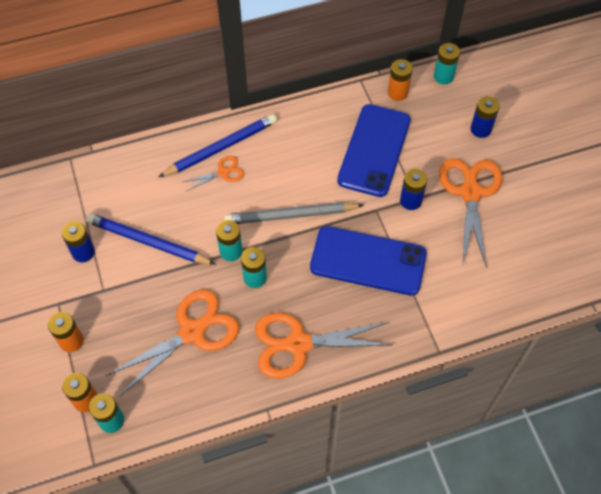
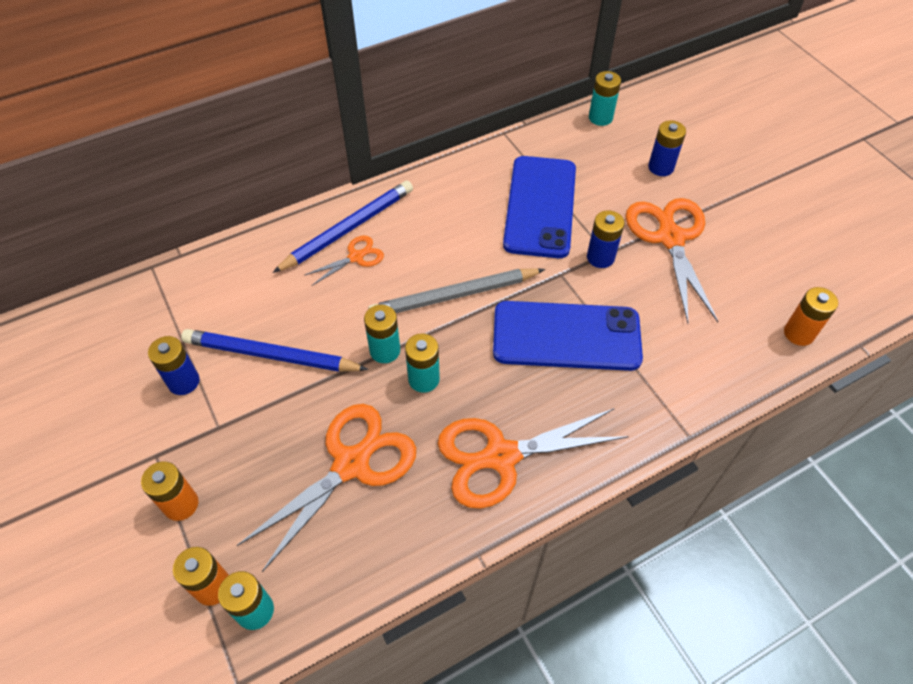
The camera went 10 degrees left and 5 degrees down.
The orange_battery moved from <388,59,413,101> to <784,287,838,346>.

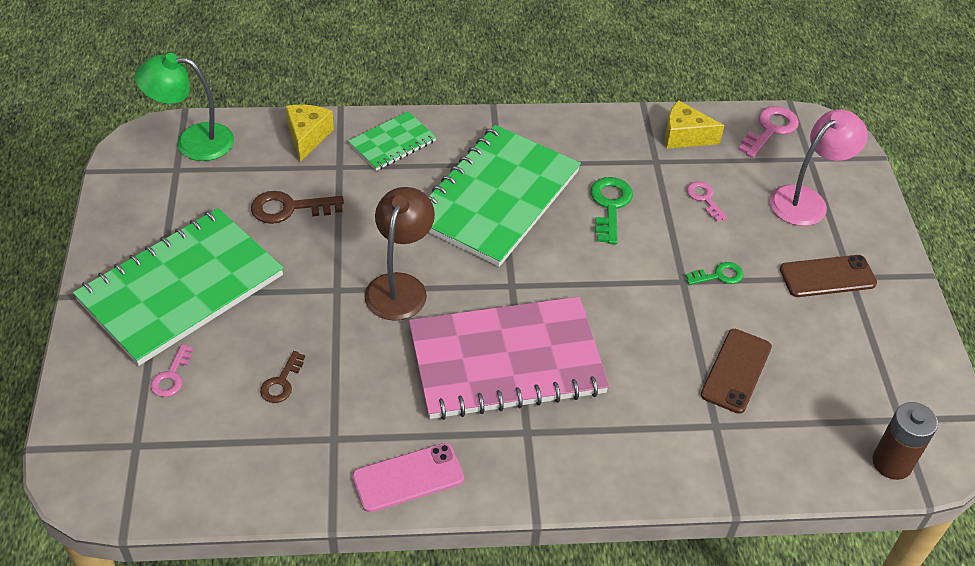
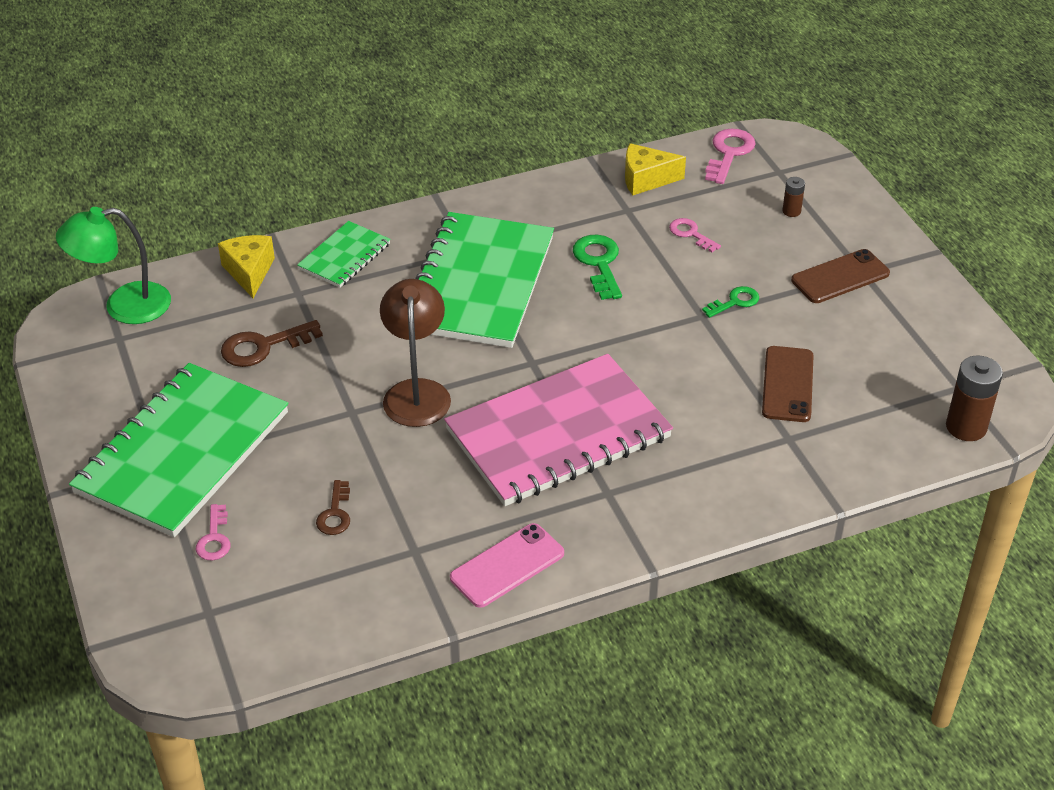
The camera went 15 degrees left and 5 degrees down.
The pink_lamp at <770,109,868,226> was replaced by the brown_battery at <782,177,805,217>.

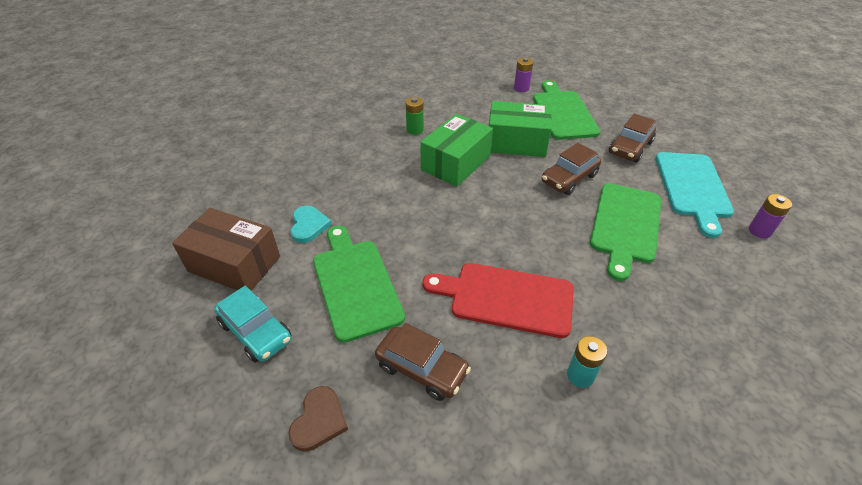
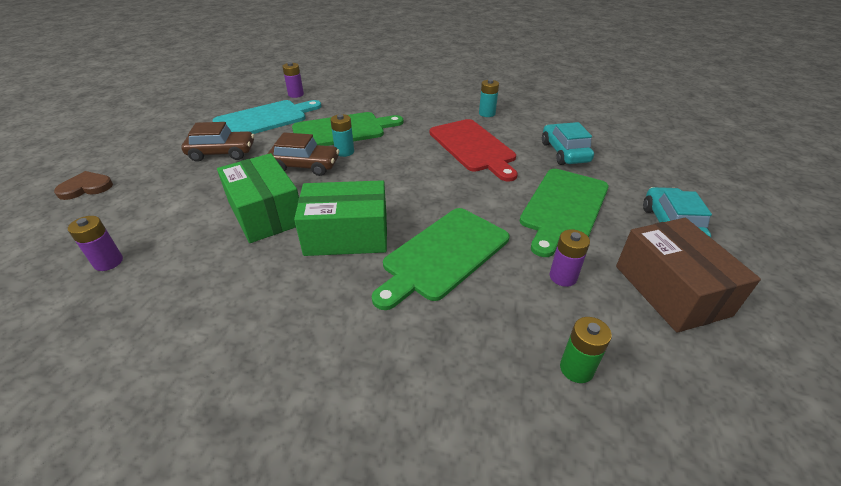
The camera went 130 degrees left and 5 degrees down.
The brown_heart moved from <288,386,348,452> to <54,171,113,200>.
The turquoise_heart at <290,206,332,243> was replaced by the purple_battery at <549,229,590,287>.
The brown_car at <375,323,471,401> became the turquoise_car at <542,122,594,165>.
The green_battery moved from <405,97,424,135> to <560,317,612,383>.
The green_cutting_board moved from <533,80,601,140> to <372,208,509,310>.
The turquoise_battery at <330,114,354,157> appeared.

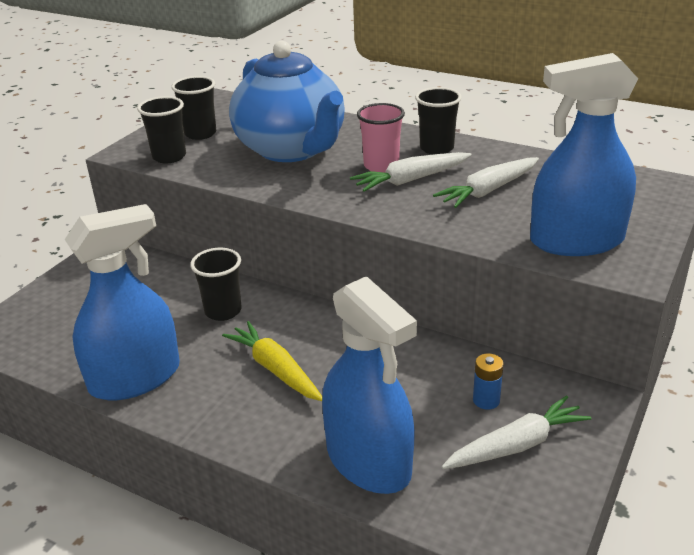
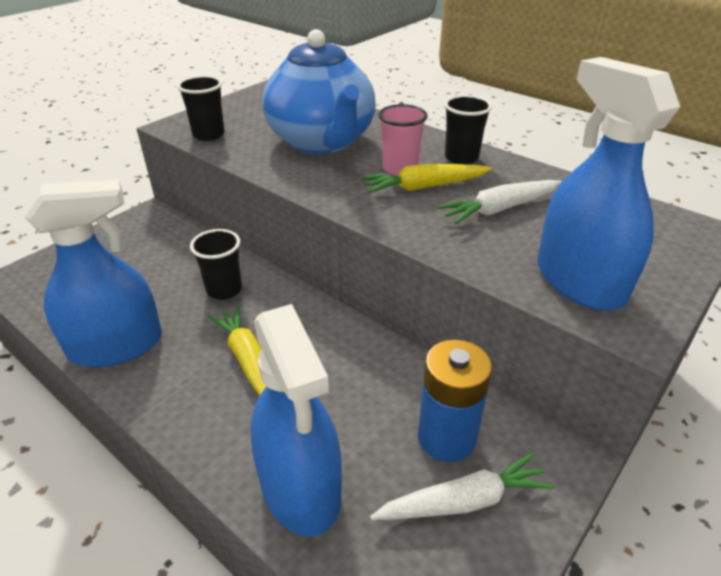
The camera went 10 degrees right and 5 degrees up.
The black_cup at <171,76,216,140> disappeared.
The white_carrot at <350,152,472,192> became the yellow_carrot at <361,164,492,194>.
The blue_battery at <473,353,504,410> changed to 2.03 times the size.
The blue_spray_bottle at <530,53,638,256> turned 60 degrees clockwise.

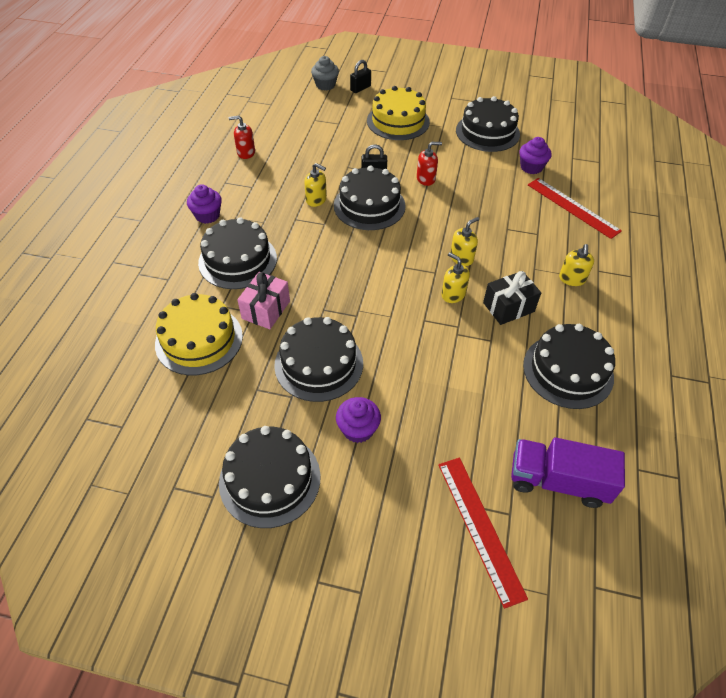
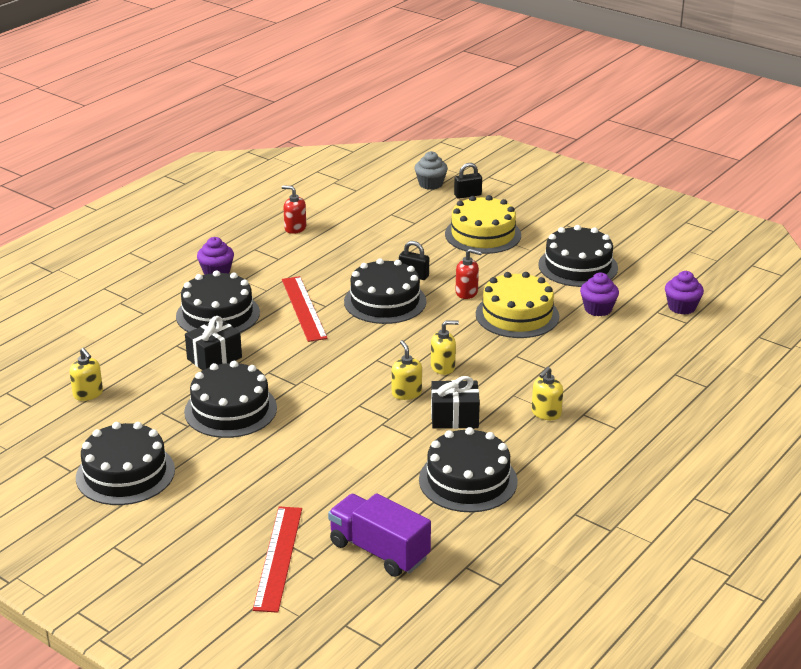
The camera went 25 degrees right and 20 degrees down.
The yellow_cake moved from <155,293,243,375> to <476,272,559,338>.
The pink_gift at <237,272,290,329> became the black_gift at <185,316,242,370>.
The yellow_soap_dispenser moved from <304,163,327,207> to <69,348,103,401>.
The purple_cupcake moved from <336,397,381,443> to <665,271,704,315>.
The red_ruler moved from <528,178,622,239> to <282,276,328,342>.

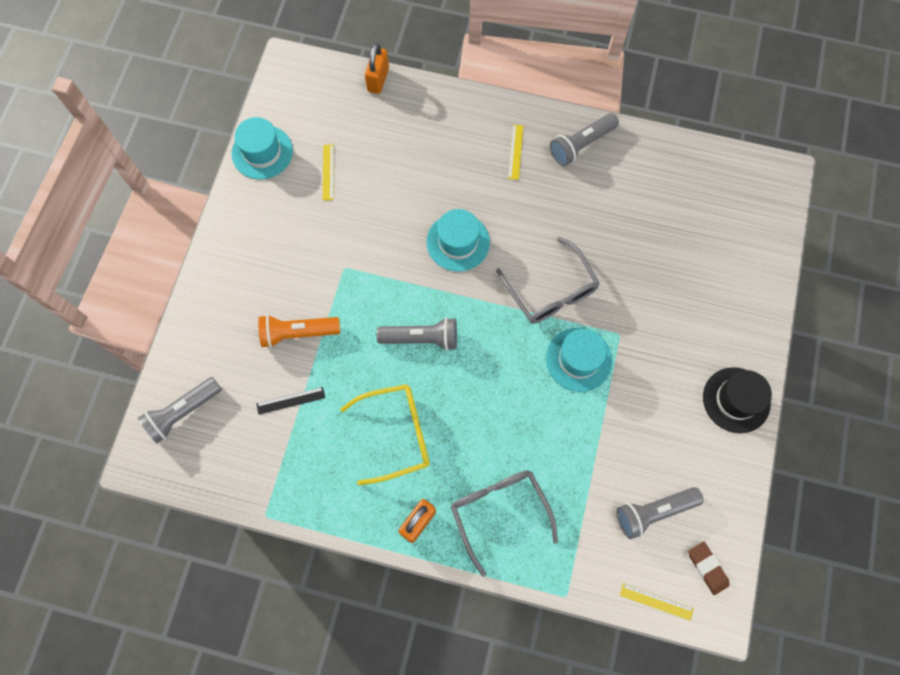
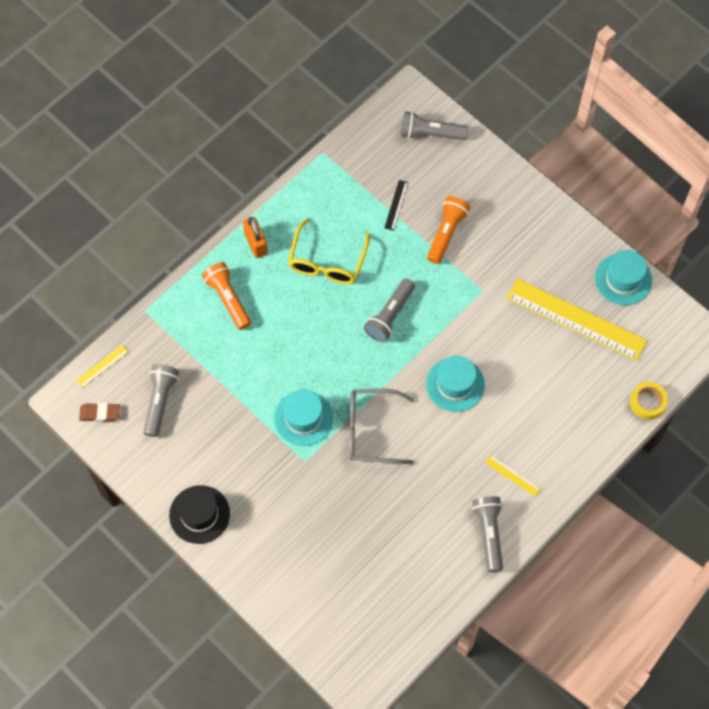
The camera went 120 degrees right and 5 degrees down.
The grey_flashlight at <138,377,222,443> turned 75 degrees counterclockwise.
The yellow_ruler at <322,144,334,200> changed to 2.47 times the size.
The orange_padlock at <365,44,389,94> was replaced by the yellow_tape at <630,382,668,420>.
The grey_glasses at <451,470,558,577> was replaced by the orange_flashlight at <202,262,251,330>.

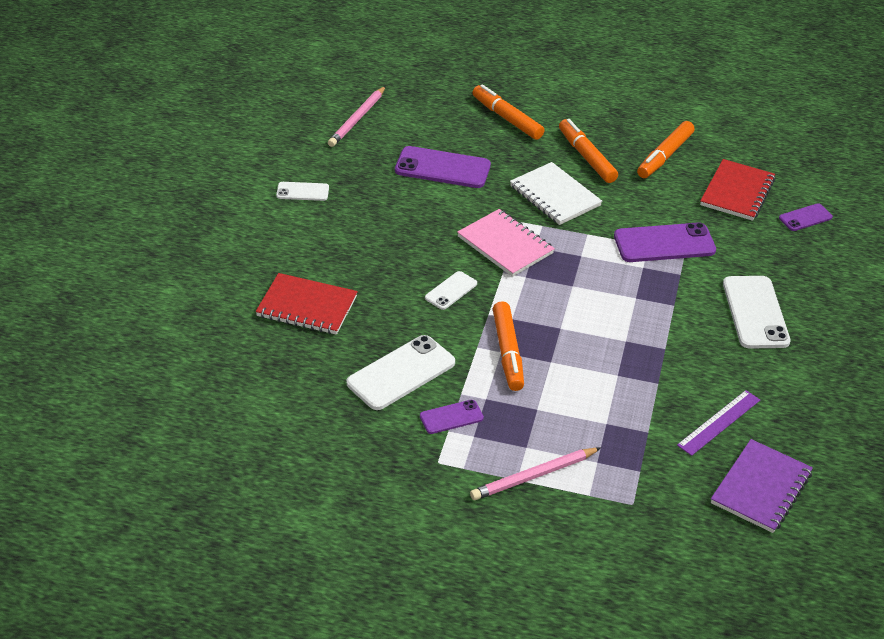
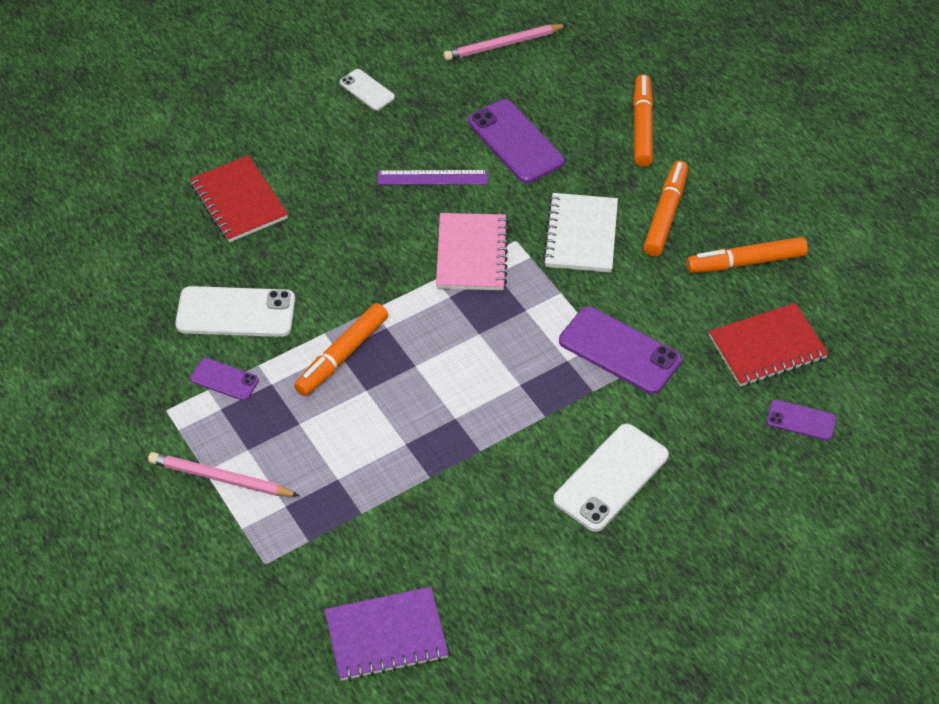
The camera went 45 degrees right and 10 degrees up.
The white_phone at <425,271,477,310> disappeared.
The purple_ruler moved from <677,390,760,456> to <377,170,488,185>.

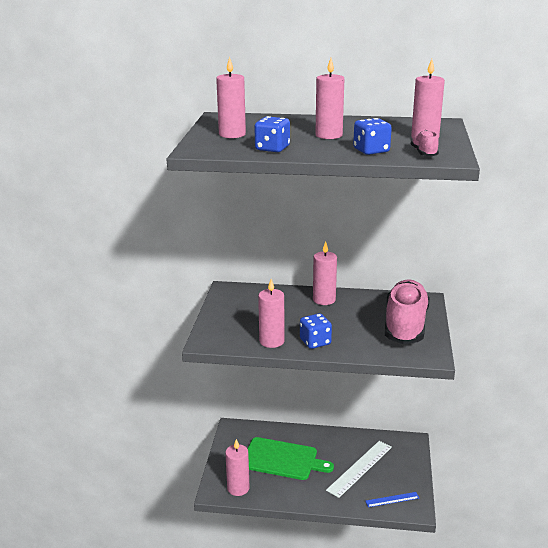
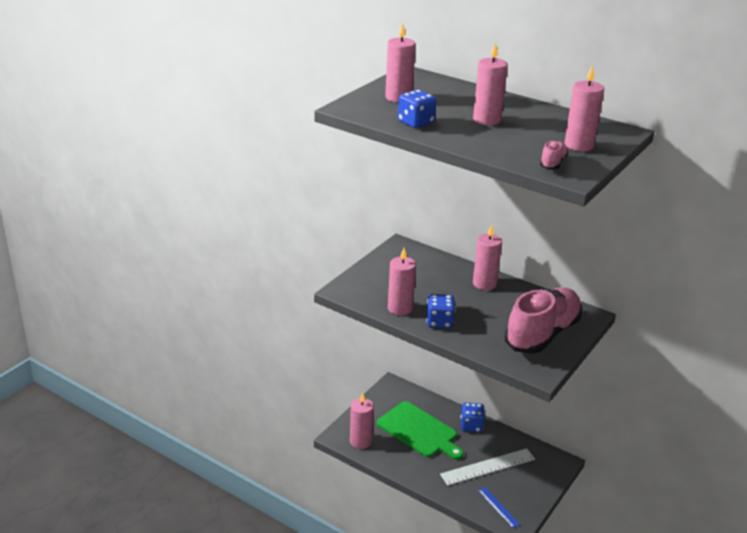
The camera went 25 degrees right and 5 degrees up.
The blue_dice moved from <353,118,392,155> to <460,403,485,433>.
The blue_ruler at <365,492,419,507> turned 45 degrees clockwise.

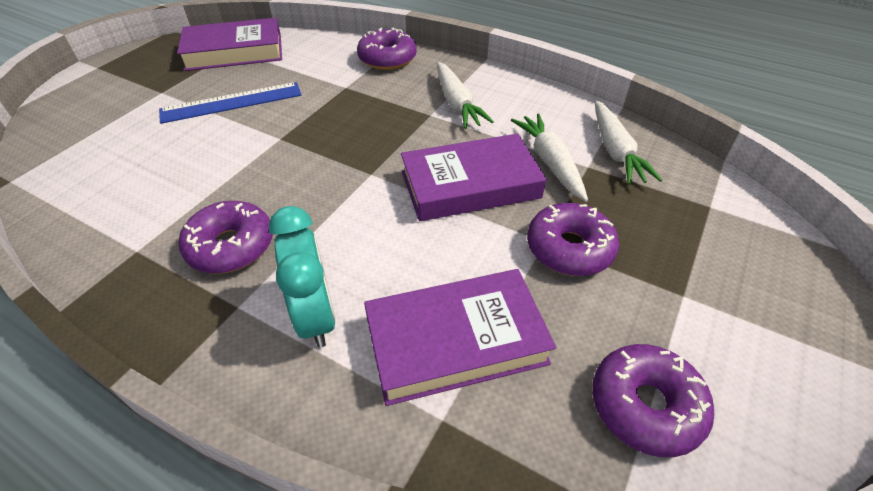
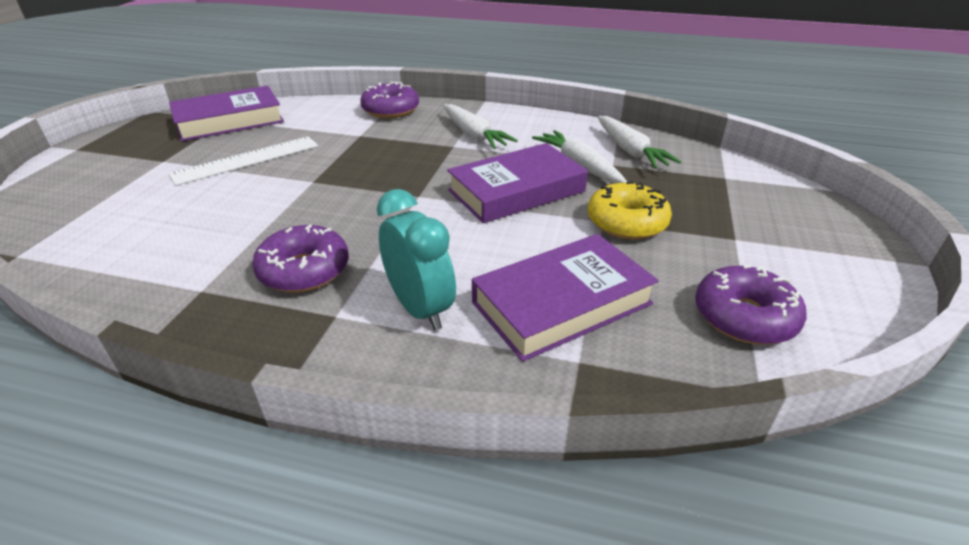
The camera went 15 degrees left and 10 degrees down.
The blue_ruler at <159,82,301,124> became the white_ruler at <169,136,318,186>.
The purple_donut at <527,203,619,276> became the yellow_donut at <588,181,672,240>.

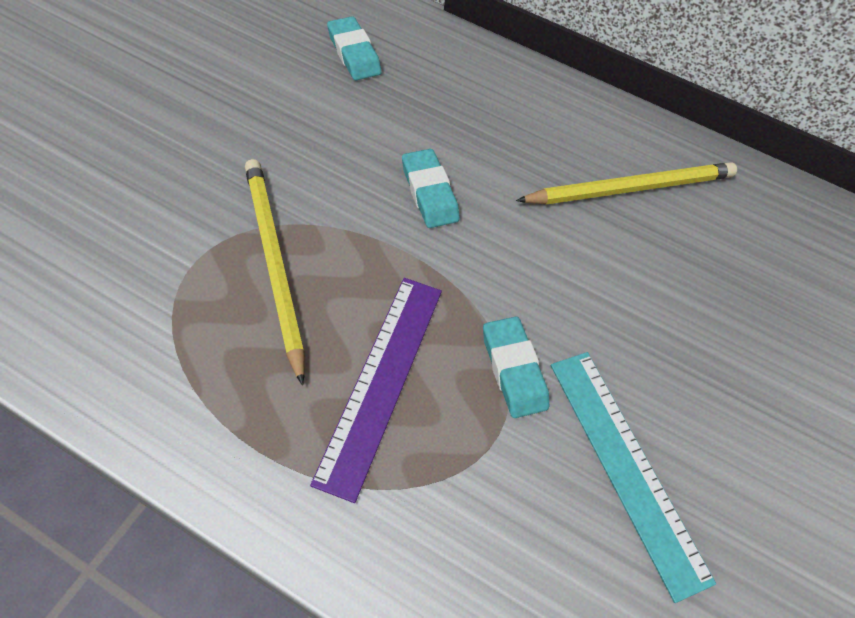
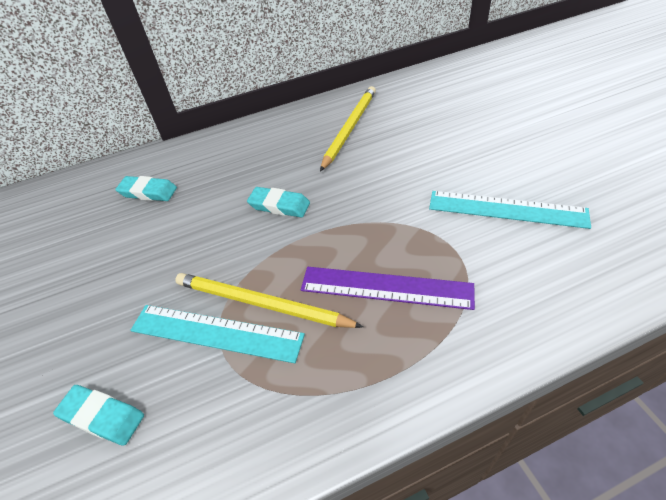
The camera went 40 degrees left and 10 degrees down.
The purple_ruler at <310,278,442,503> turned 45 degrees counterclockwise.
The turquoise_eraser moved from <483,317,549,418> to <53,385,144,446>.
The turquoise_ruler at <130,305,305,363> appeared.

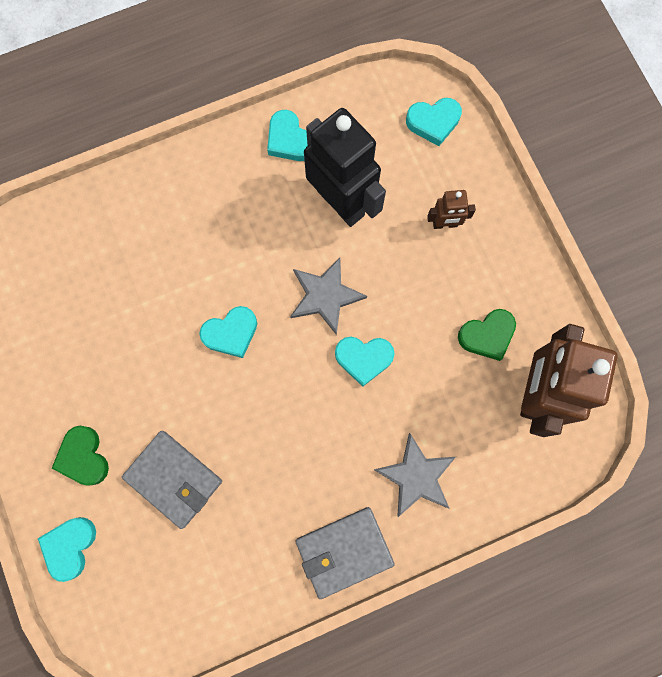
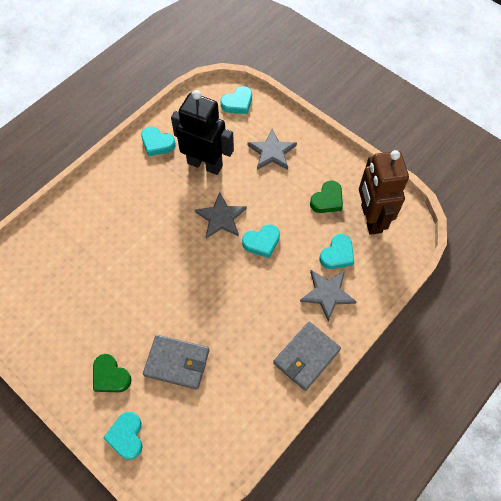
The camera went 25 degrees left and 15 degrees down.
The turquoise_heart moved from <199,306,257,358> to <320,234,354,269>.
The brown_robot at <427,190,476,229> was replaced by the grey_star at <248,129,297,170>.

